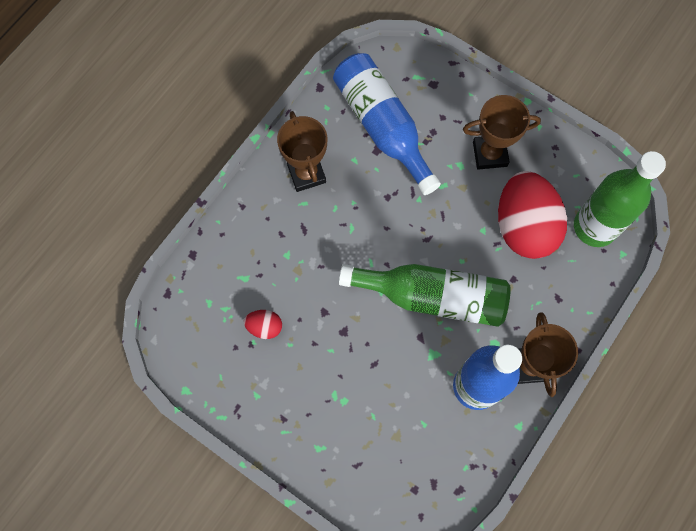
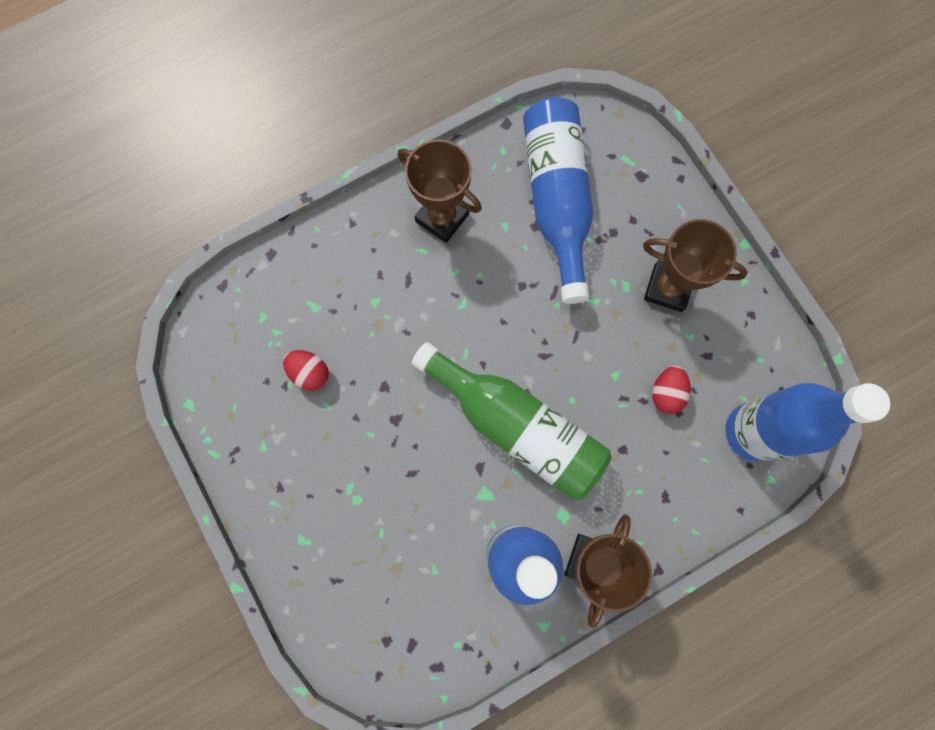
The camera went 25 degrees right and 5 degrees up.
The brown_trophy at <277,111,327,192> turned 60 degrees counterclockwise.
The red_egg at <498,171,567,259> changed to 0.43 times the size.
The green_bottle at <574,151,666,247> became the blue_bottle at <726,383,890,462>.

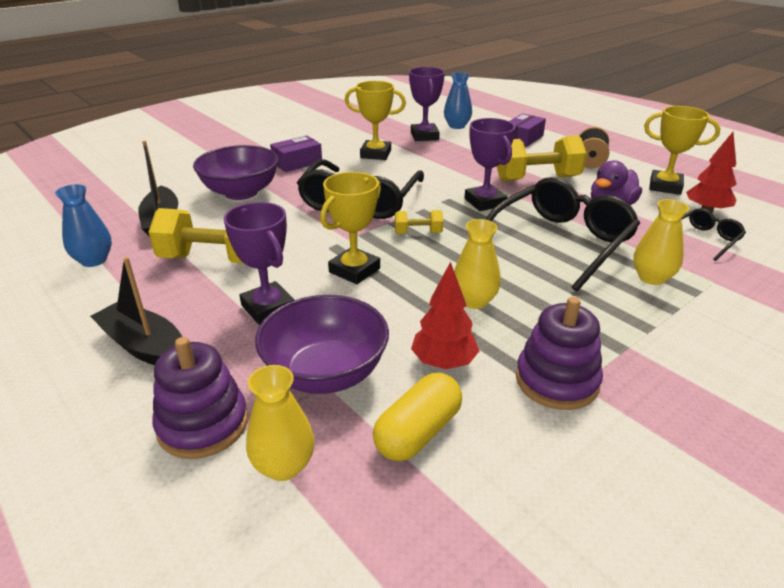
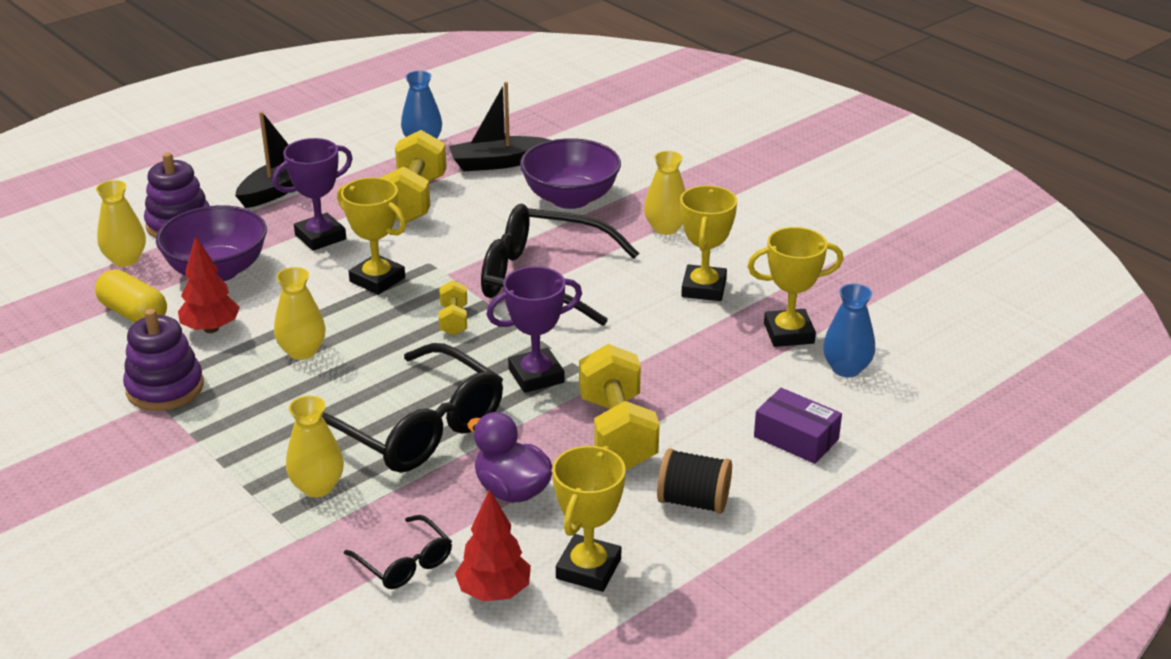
The camera went 90 degrees right and 0 degrees up.
The purple_box at <270,136,322,172> was replaced by the yellow_vase at <644,151,686,235>.
The purple_trophy at <409,67,445,141> became the yellow_trophy at <747,227,843,347>.

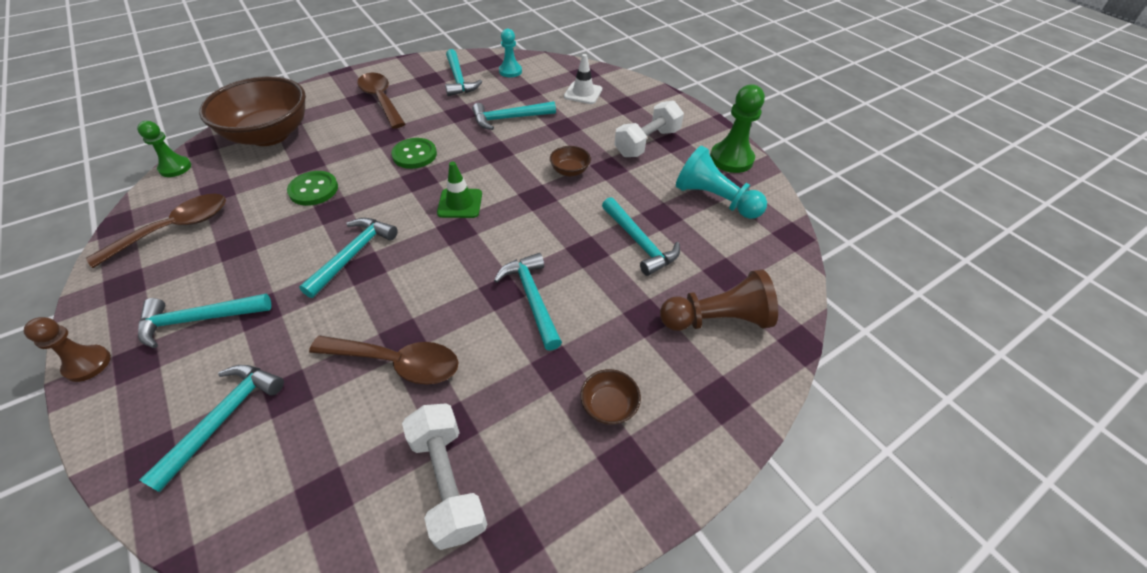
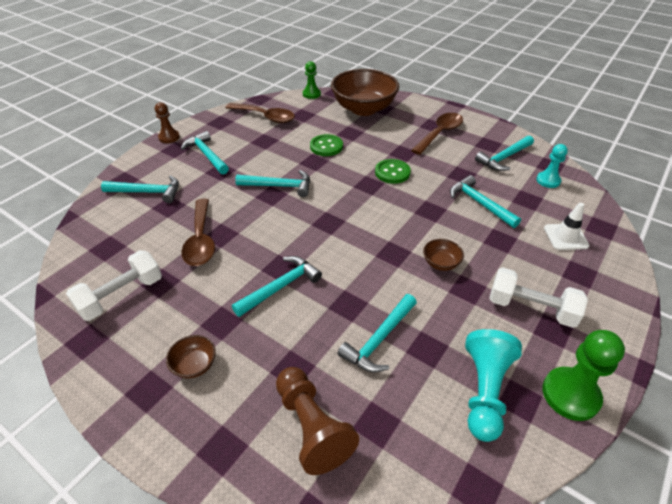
The camera went 70 degrees right and 5 degrees down.
The green_traffic_cone at <437,162,482,218> disappeared.

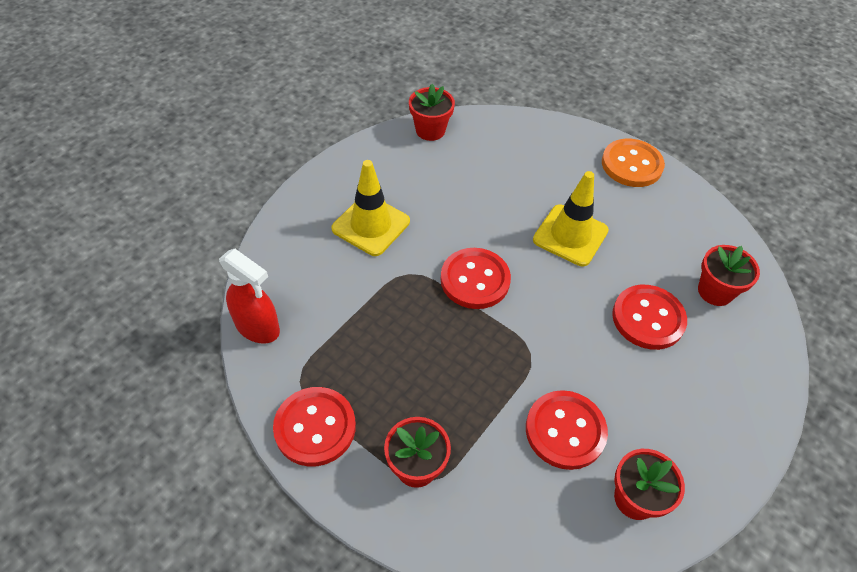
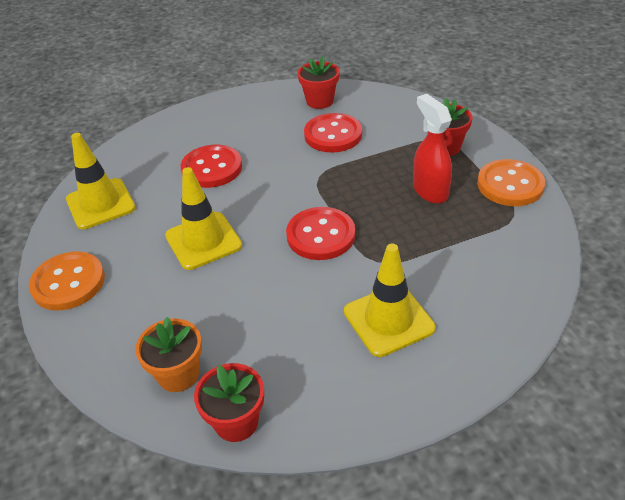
The camera went 145 degrees left and 10 degrees down.
The red_spray_bottle moved from <219,249,280,344> to <413,94,452,204>.
The red_button at <273,387,356,467> became the orange_button at <477,159,545,206>.
The red_flower_pot at <698,245,760,306> disappeared.
The yellow_traffic_cone at <66,133,136,229> appeared.
The orange_flower_pot at <135,317,202,392> appeared.

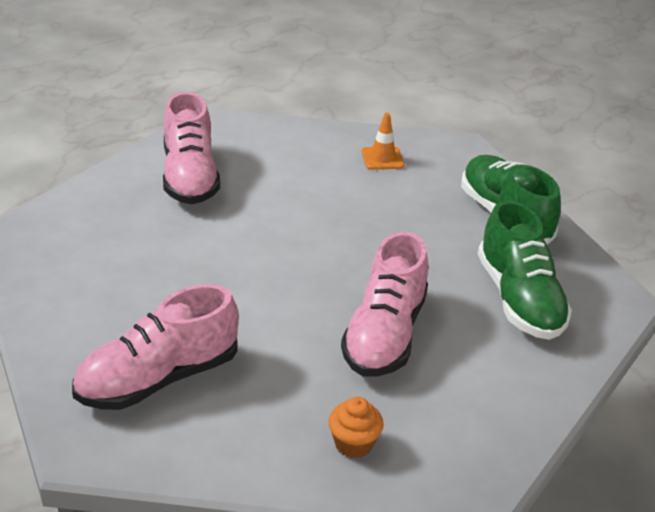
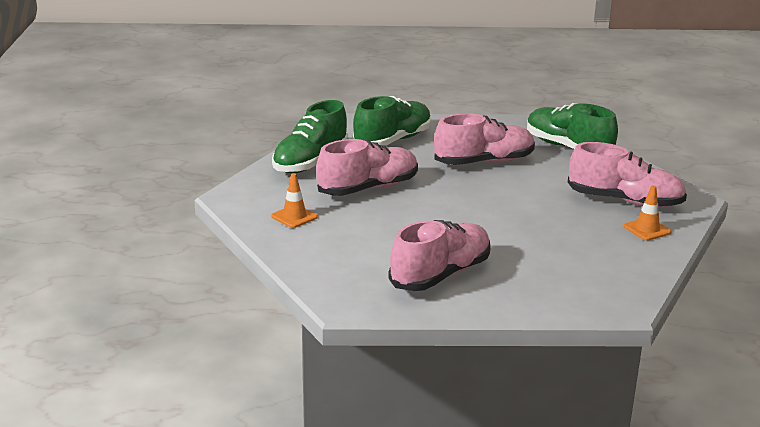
The camera went 125 degrees left and 10 degrees down.
The orange_cupcake at <328,397,384,458> was replaced by the green_shoe at <527,103,618,149>.
The pink_shoe at <316,139,418,196> appeared.
The orange_traffic_cone at <624,186,672,241> appeared.

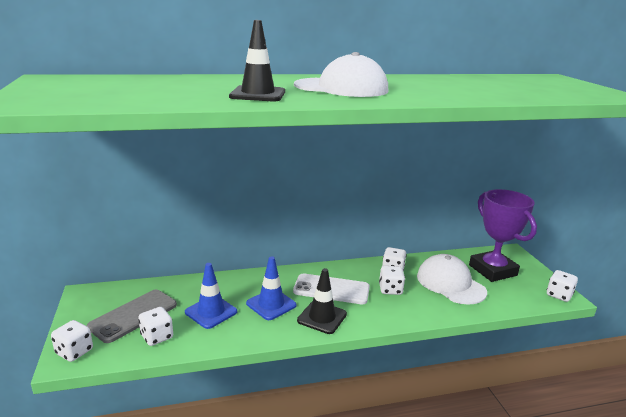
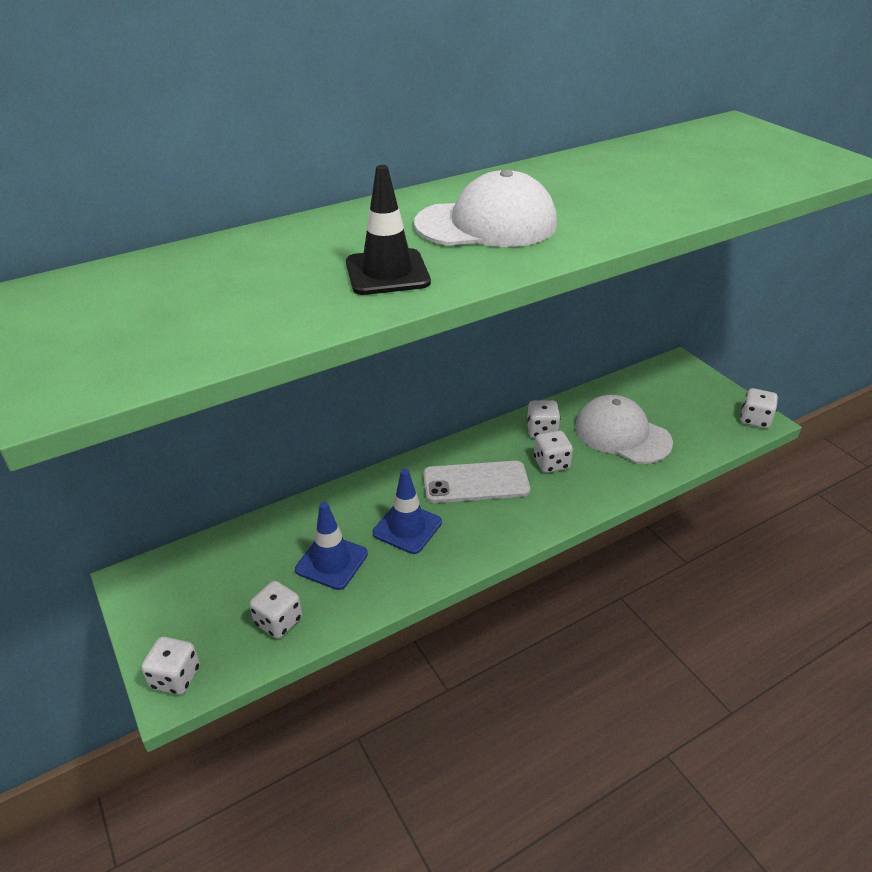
The camera went 15 degrees left and 15 degrees up.
The grey_phone at <87,290,177,343> disappeared.
The black_traffic_cone at <297,268,347,334> disappeared.
The purple_trophy at <469,189,537,282> disappeared.

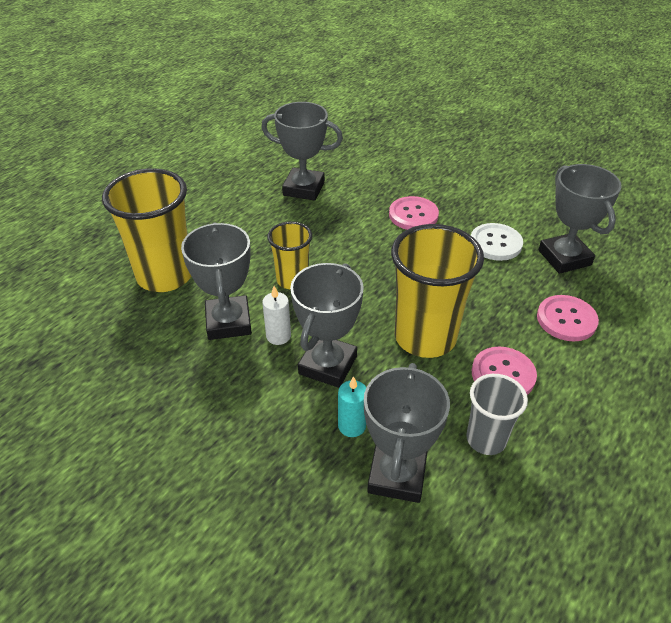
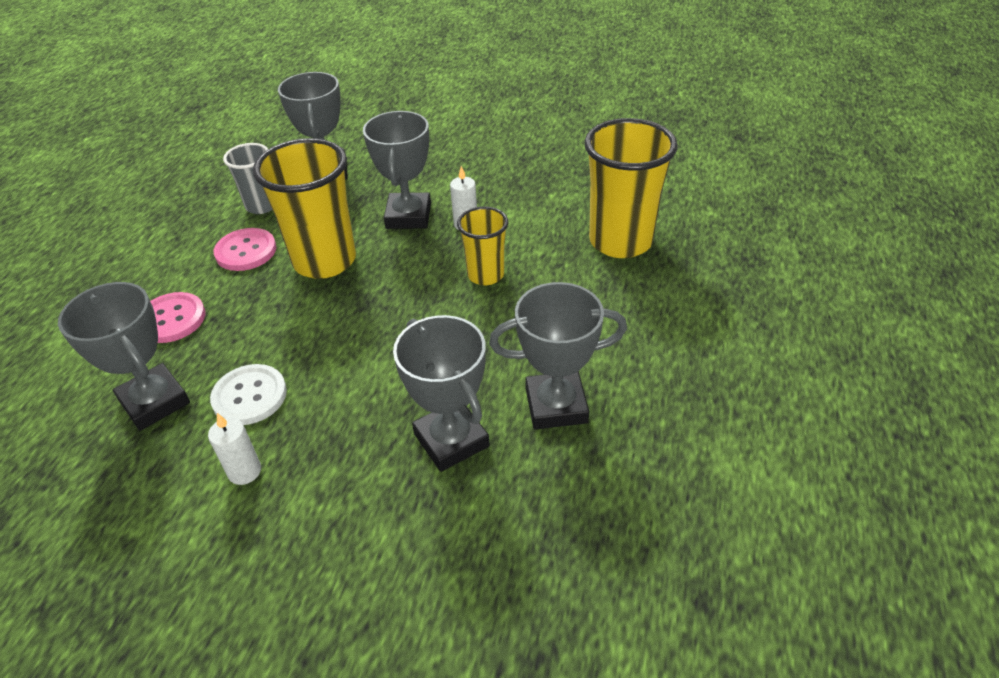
The camera went 160 degrees right and 0 degrees up.
The grey_trophy moved from <181,222,252,340> to <393,315,490,472>.
The turquoise_candle at <338,376,366,437> disappeared.
The pink_button at <389,196,439,230> disappeared.
The white_candle at <208,413,261,485> appeared.

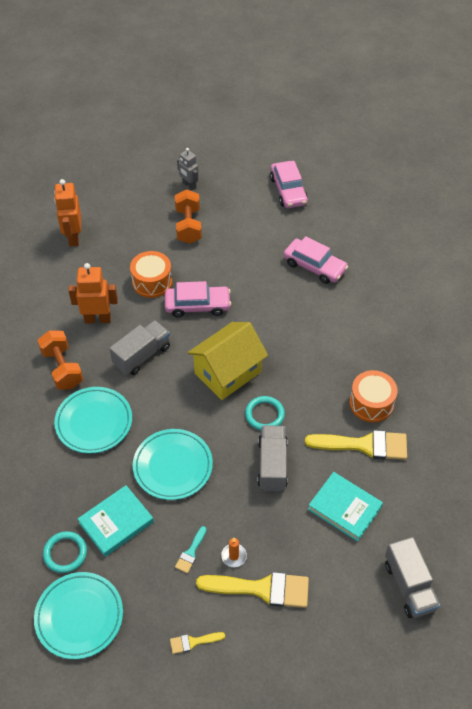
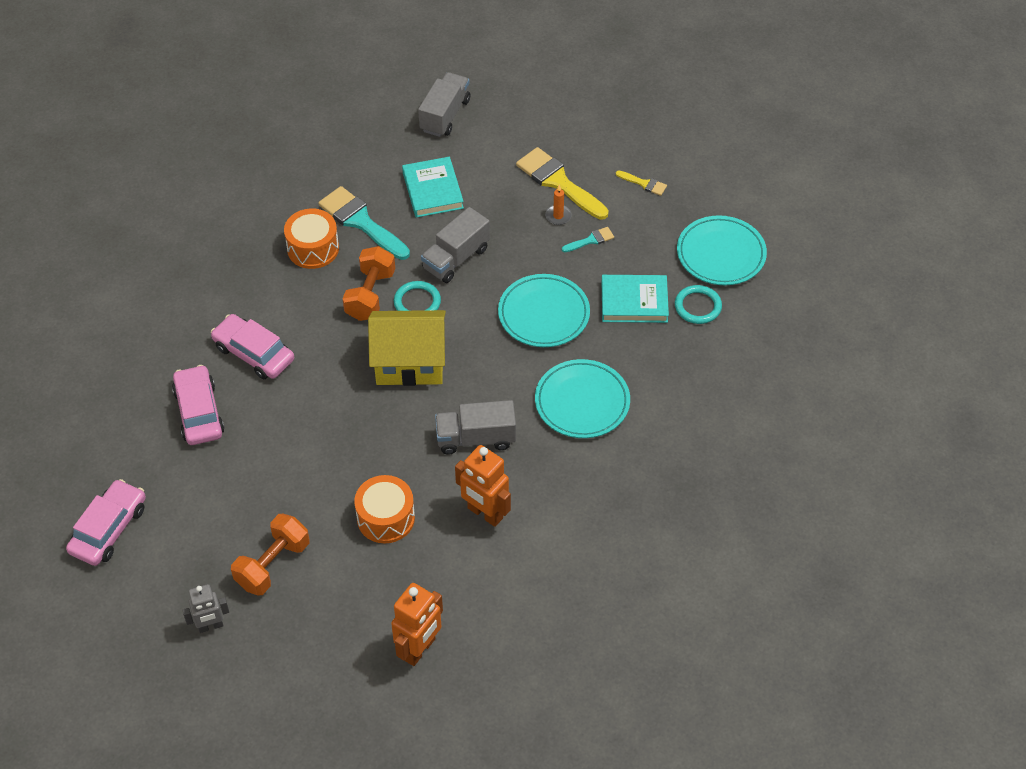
The camera went 140 degrees left and 0 degrees up.
The orange_dumbbell moved from <37,331,83,390> to <343,246,395,321>.
The pink_car moved from <165,281,231,318> to <211,314,294,379>.
The grey_robot at <177,148,199,191> turned 75 degrees clockwise.
The yellow_brush at <305,430,407,460> became the turquoise_brush at <318,186,410,260>.

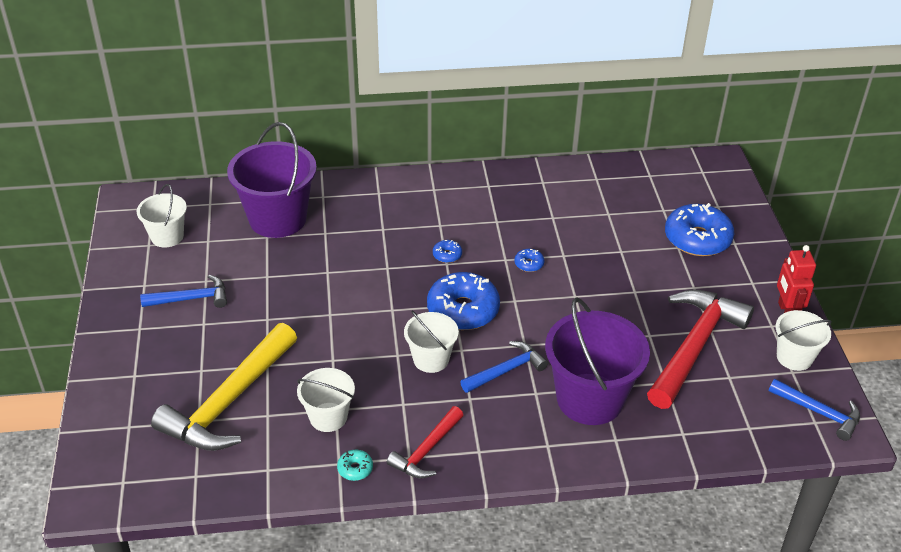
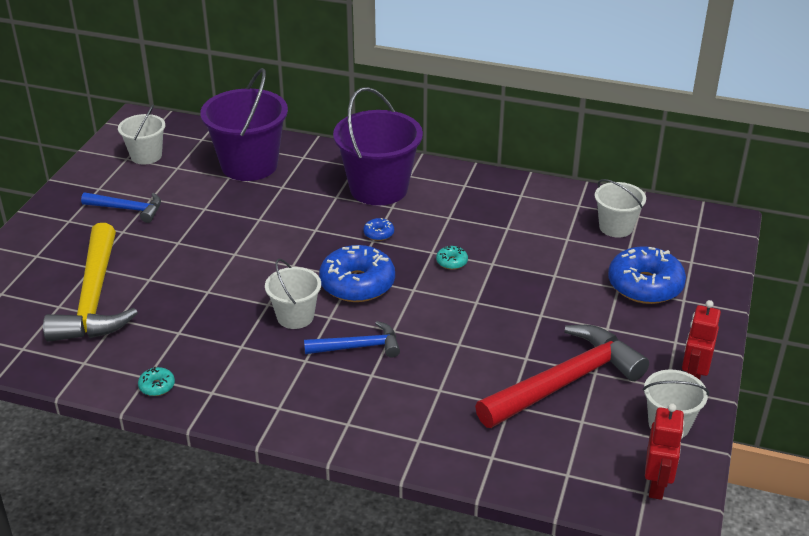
The camera went 25 degrees right and 5 degrees down.
The yellow_hammer at <151,323,297,451> turned 60 degrees counterclockwise.
The white_bucket moved from <297,368,355,432> to <595,179,646,238>.
The red_hammer at <387,406,463,478> disappeared.
The blue_donut at <515,249,544,272> became the turquoise_donut at <436,246,468,270>.
The purple_bucket moved from <545,297,650,425> to <333,87,423,206>.
The blue_hammer at <769,379,860,441> was replaced by the red_robot at <645,403,685,500>.

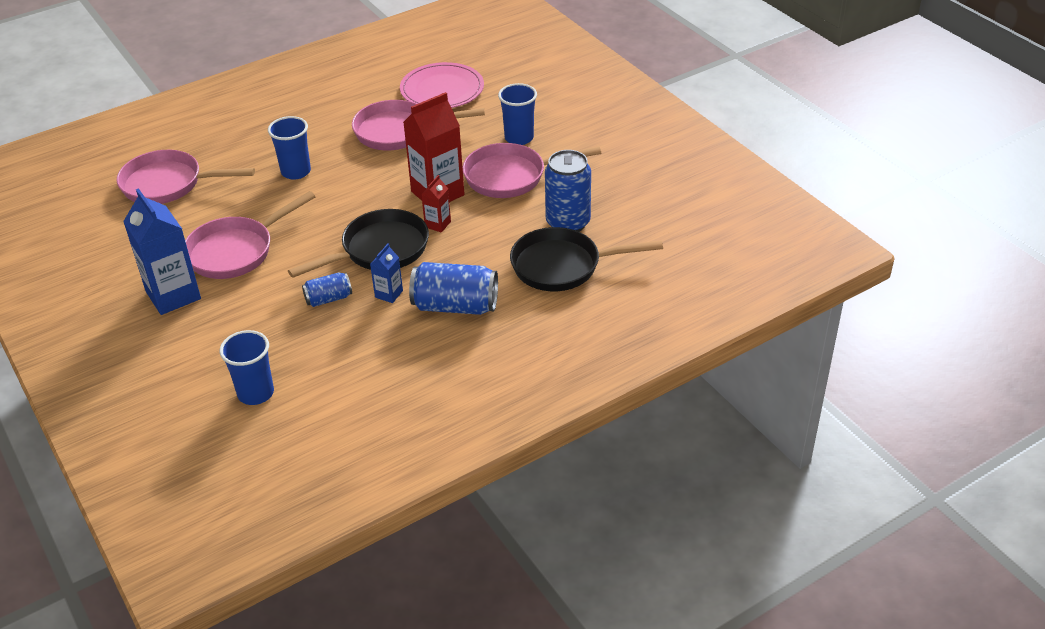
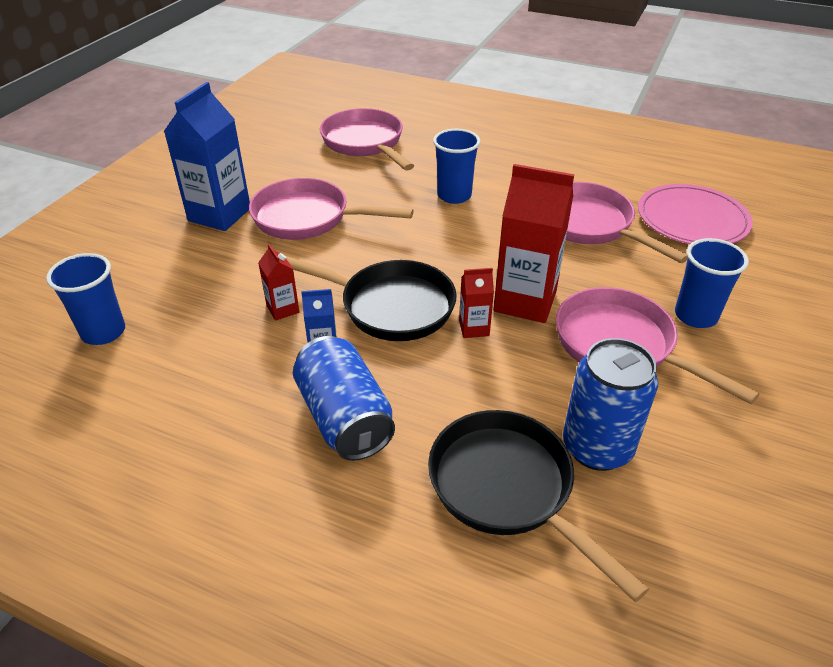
The camera went 55 degrees right and 0 degrees up.
The blue_can at <302,272,352,307> was replaced by the red_carton at <258,244,300,321>.

